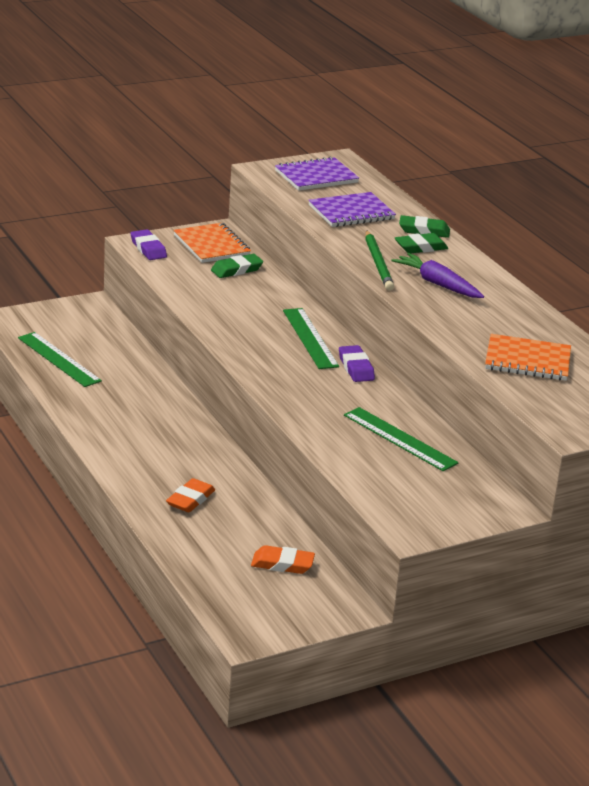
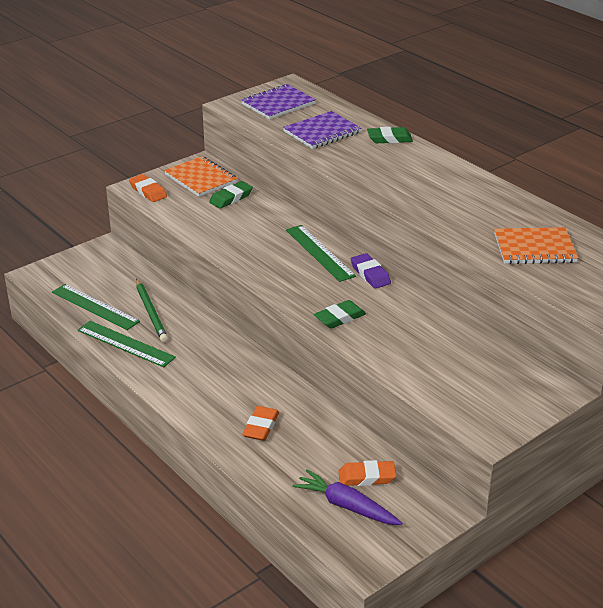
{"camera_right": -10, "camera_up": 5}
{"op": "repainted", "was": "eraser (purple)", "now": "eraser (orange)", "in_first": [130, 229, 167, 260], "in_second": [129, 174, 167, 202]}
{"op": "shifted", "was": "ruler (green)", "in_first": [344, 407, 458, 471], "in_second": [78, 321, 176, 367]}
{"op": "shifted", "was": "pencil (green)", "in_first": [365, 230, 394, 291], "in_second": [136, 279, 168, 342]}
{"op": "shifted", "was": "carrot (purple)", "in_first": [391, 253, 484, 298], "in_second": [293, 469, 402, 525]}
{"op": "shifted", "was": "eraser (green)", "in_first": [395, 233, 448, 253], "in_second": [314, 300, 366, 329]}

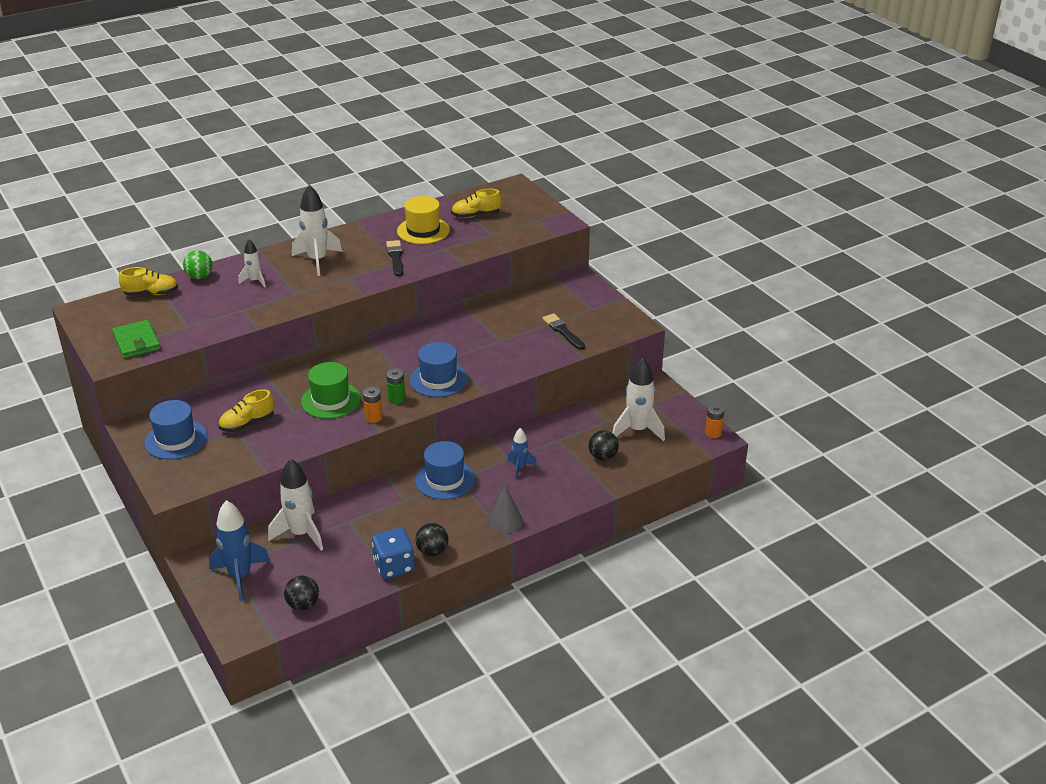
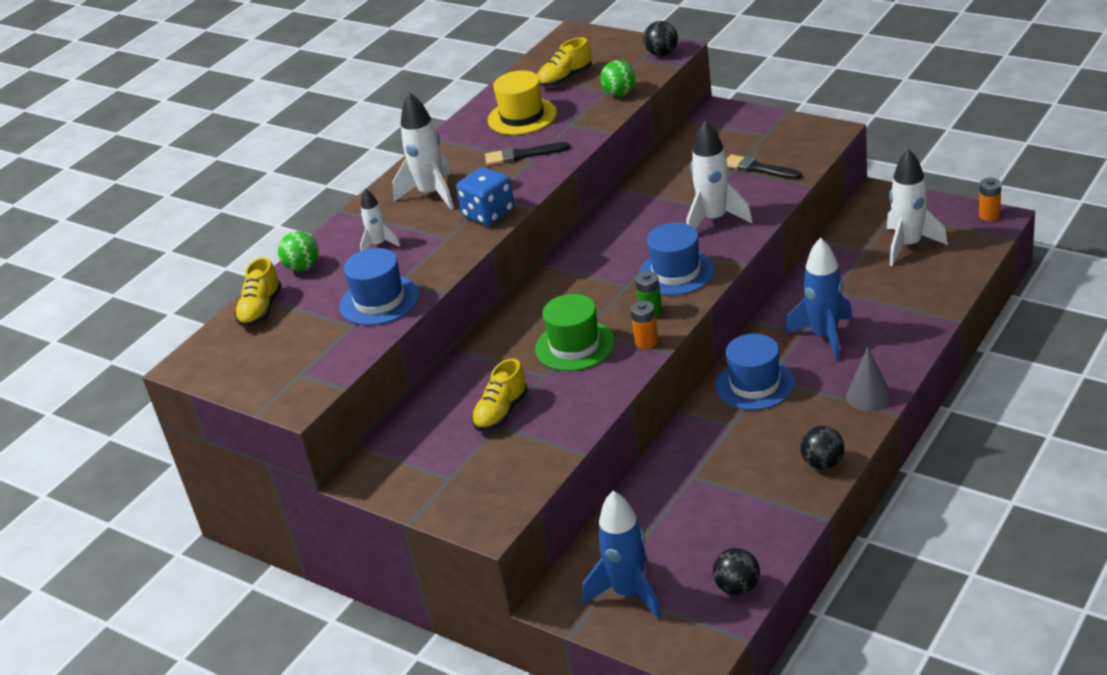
{"camera_right": -20, "camera_up": 0}
{"op": "gone", "was": "wallet (green)", "in_first": [112, 320, 161, 359]}
{"op": "rotated", "was": "shoe (yellow)", "in_first": [119, 267, 178, 296], "in_second": [235, 257, 282, 327], "clockwise": 135}
{"op": "shifted", "was": "hat (blue)", "in_first": [144, 400, 207, 460], "in_second": [339, 248, 420, 325]}
{"op": "shifted", "was": "rocket (white)", "in_first": [268, 459, 323, 551], "in_second": [687, 120, 753, 229]}
{"op": "shifted", "was": "dice (blue)", "in_first": [372, 528, 415, 579], "in_second": [456, 167, 514, 226]}
{"op": "rotated", "was": "brush (black)", "in_first": [386, 240, 403, 276], "in_second": [485, 142, 570, 166], "clockwise": -60}
{"op": "scaled", "was": "rocket (blue)", "in_first": [508, 428, 537, 479], "in_second": [785, 238, 853, 361], "ratio": 1.79}
{"op": "shifted", "was": "ball (black)", "in_first": [588, 430, 619, 461], "in_second": [643, 21, 678, 56]}
{"op": "new", "now": "ball (green)", "in_second": [600, 60, 636, 96]}

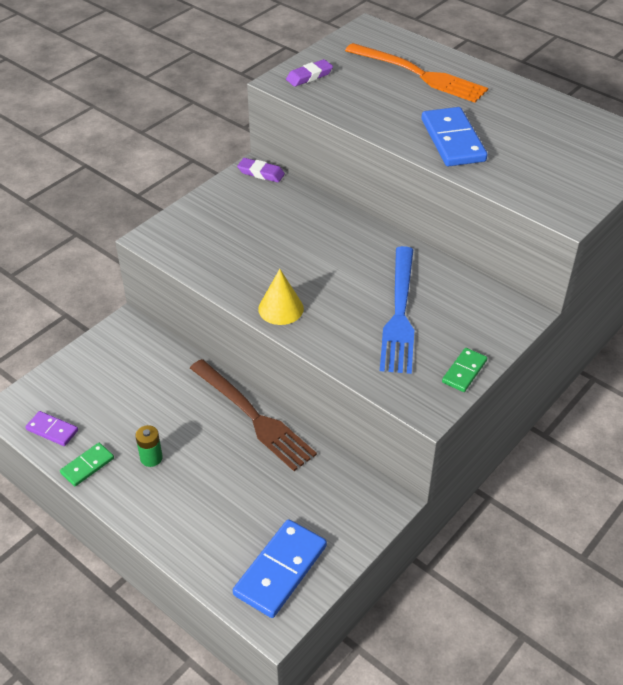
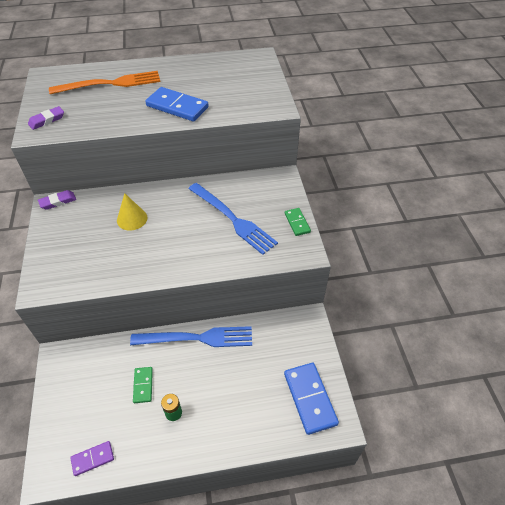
{"camera_right": -50, "camera_up": 5}
{"op": "shifted", "was": "domino (green)", "in_first": [60, 443, 114, 486], "in_second": [133, 367, 153, 403]}
{"op": "repainted", "was": "fork (brown)", "now": "fork (blue)", "in_first": [190, 359, 317, 471], "in_second": [130, 326, 252, 347]}
{"op": "shifted", "was": "cone (yellow)", "in_first": [258, 269, 304, 325], "in_second": [117, 193, 147, 230]}
{"op": "rotated", "was": "eraser (purple)", "in_first": [286, 59, 333, 87], "in_second": [28, 106, 64, 130], "clockwise": 45}

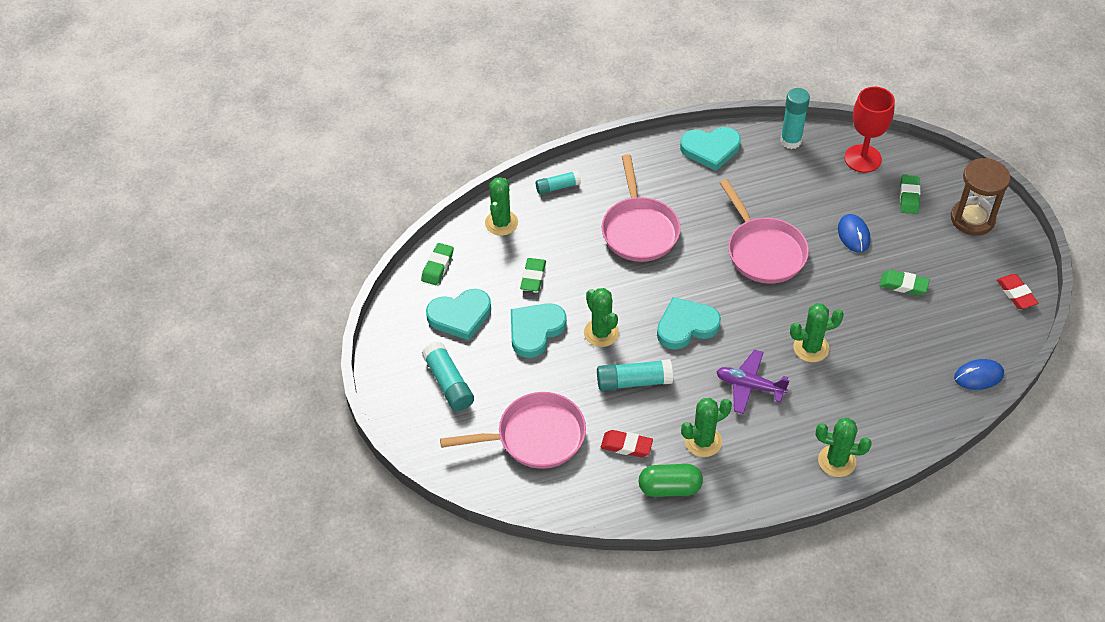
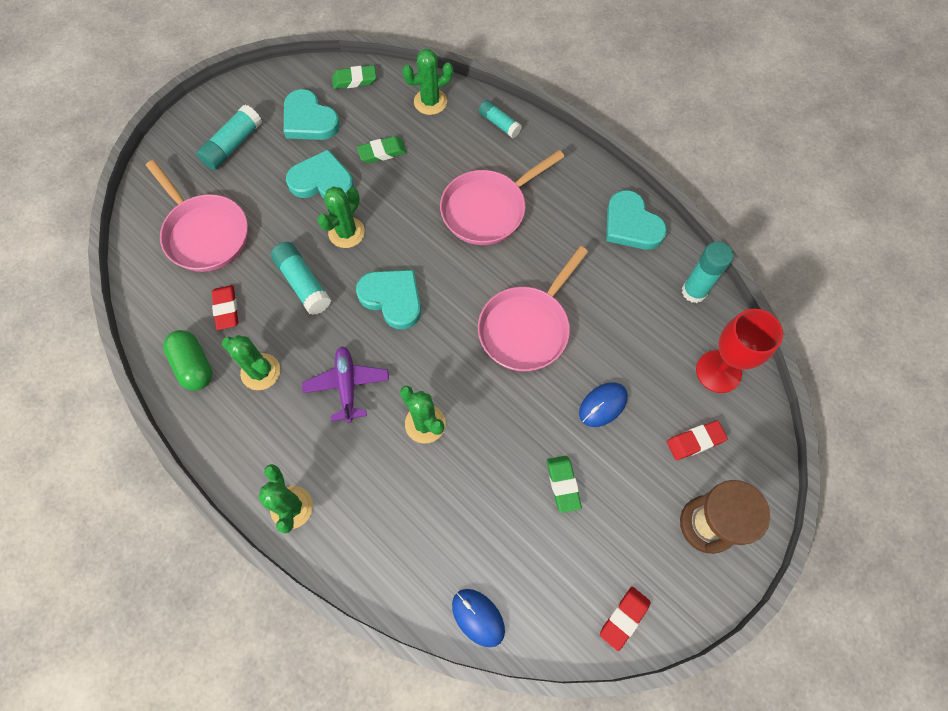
{"camera_right": 60, "camera_up": 15}
{"op": "repainted", "was": "eraser (green)", "now": "eraser (red)", "in_first": [900, 174, 920, 214], "in_second": [667, 420, 728, 460]}

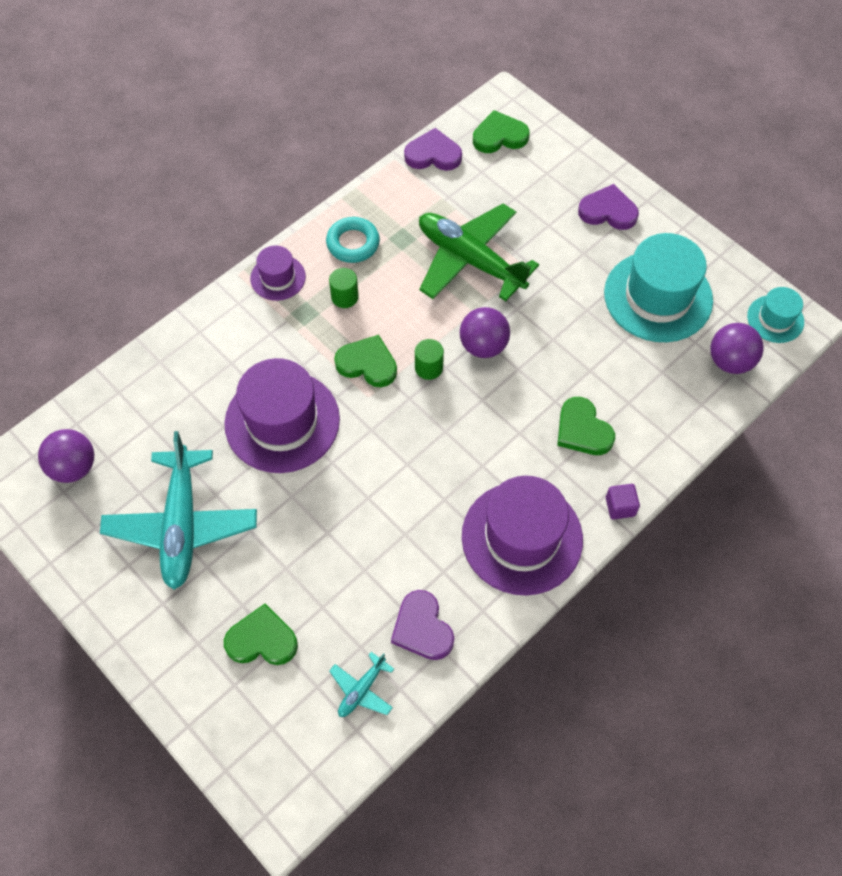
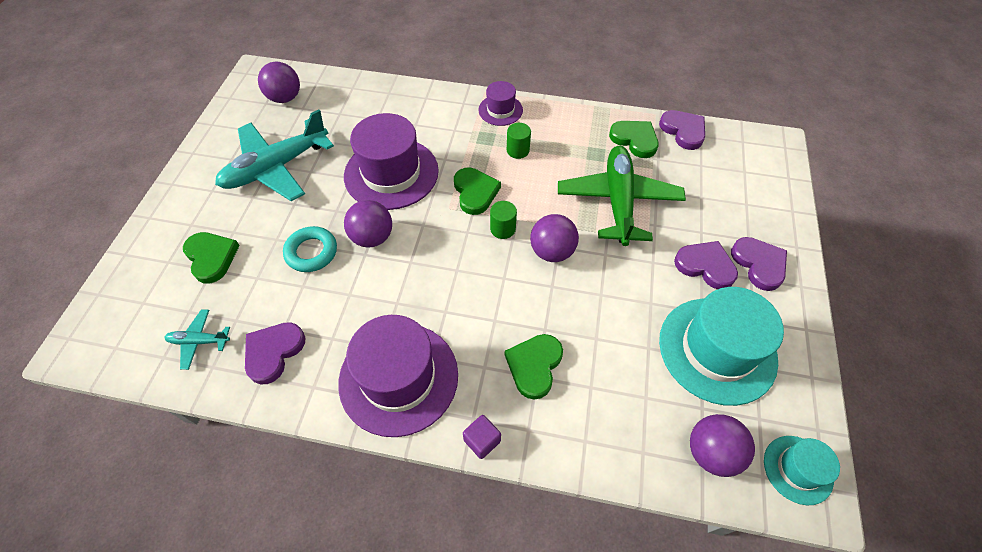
{"camera_right": 55, "camera_up": -5}
{"op": "shifted", "was": "ring (turquoise)", "in_first": [326, 217, 380, 263], "in_second": [283, 226, 337, 272]}
{"op": "shifted", "was": "heart (green)", "in_first": [473, 110, 530, 153], "in_second": [609, 121, 659, 158]}
{"op": "new", "now": "ball (purple)", "in_second": [344, 200, 392, 247]}
{"op": "new", "now": "heart (purple)", "in_second": [674, 241, 738, 289]}

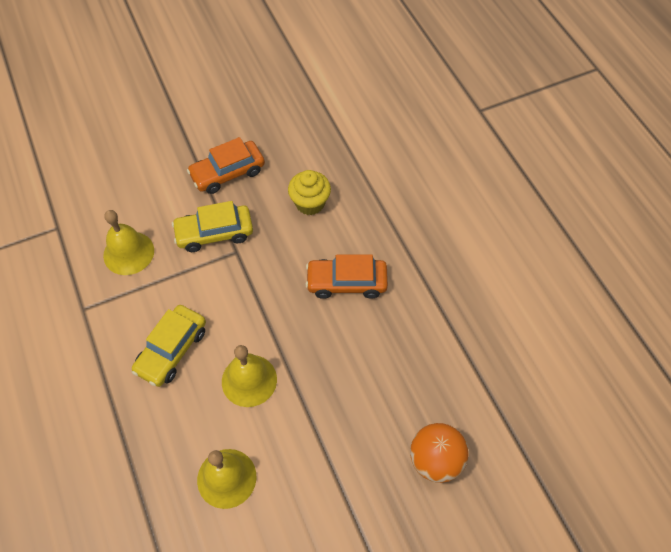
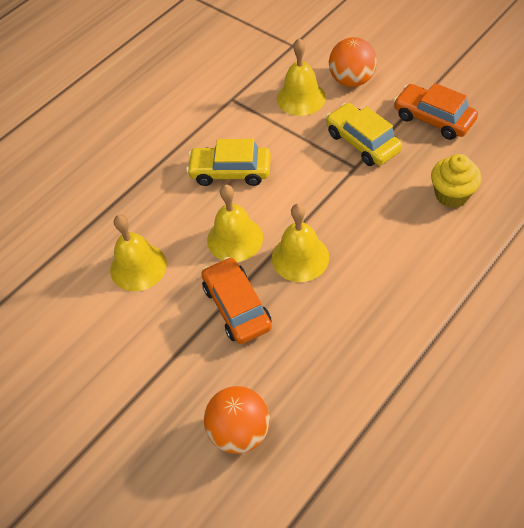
{"camera_right": 70, "camera_up": -5}
{"op": "shifted", "was": "car (orange)", "in_first": [305, 255, 388, 299], "in_second": [201, 257, 272, 344]}
{"op": "new", "now": "bell (yellow)", "in_second": [272, 204, 329, 282]}
{"op": "new", "now": "ball (orange)", "in_second": [329, 37, 377, 87]}

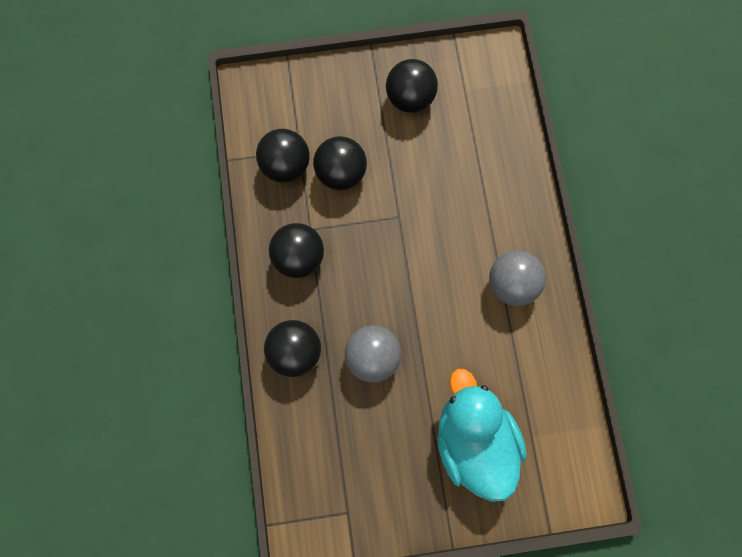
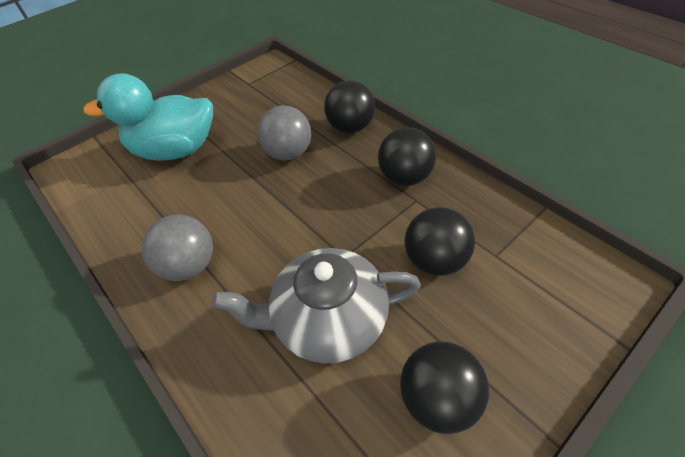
{"camera_right": 150, "camera_up": -25}
{"op": "gone", "was": "ball (black)", "in_first": [256, 129, 310, 183]}
{"op": "rotated", "was": "duck (turquoise)", "in_first": [437, 369, 527, 502], "in_second": [83, 73, 213, 161], "clockwise": 135}
{"op": "new", "now": "teapot (grey)", "in_second": [212, 248, 421, 364]}

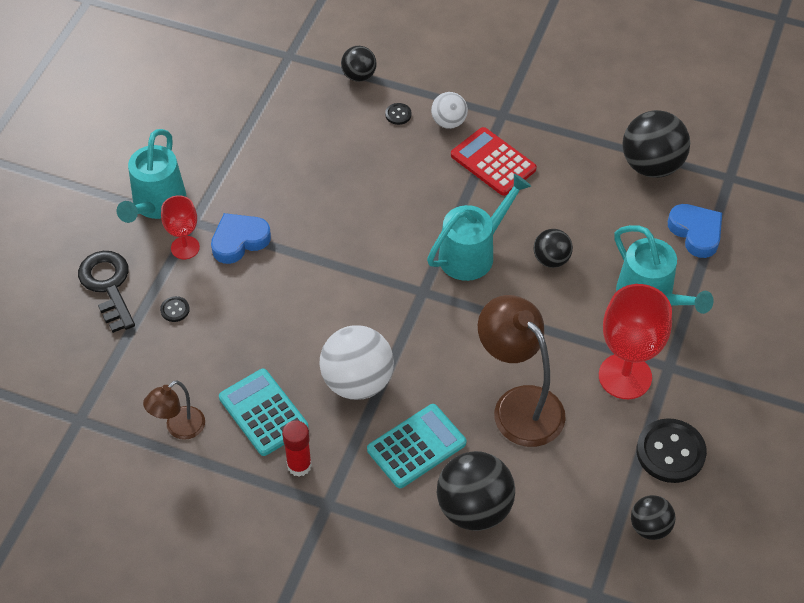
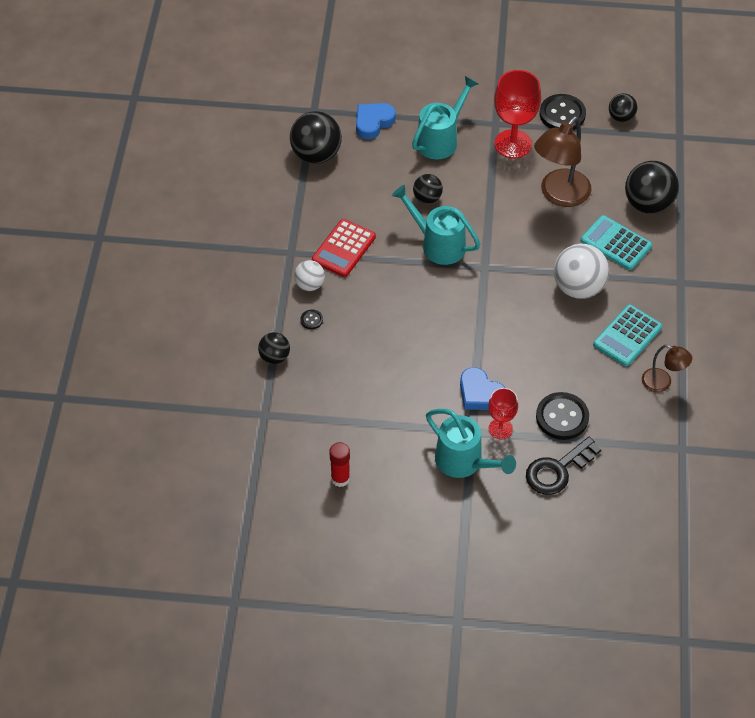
{"camera_right": -105, "camera_up": 0}
{"op": "rotated", "was": "watering can (turquoise)", "in_first": [117, 129, 186, 223], "in_second": [426, 409, 516, 478], "clockwise": 45}
{"op": "scaled", "was": "button (black)", "in_first": [160, 296, 190, 322], "in_second": [536, 392, 589, 440], "ratio": 2.23}
{"op": "shifted", "was": "glue stick (red)", "in_first": [282, 421, 312, 477], "in_second": [329, 442, 350, 487]}

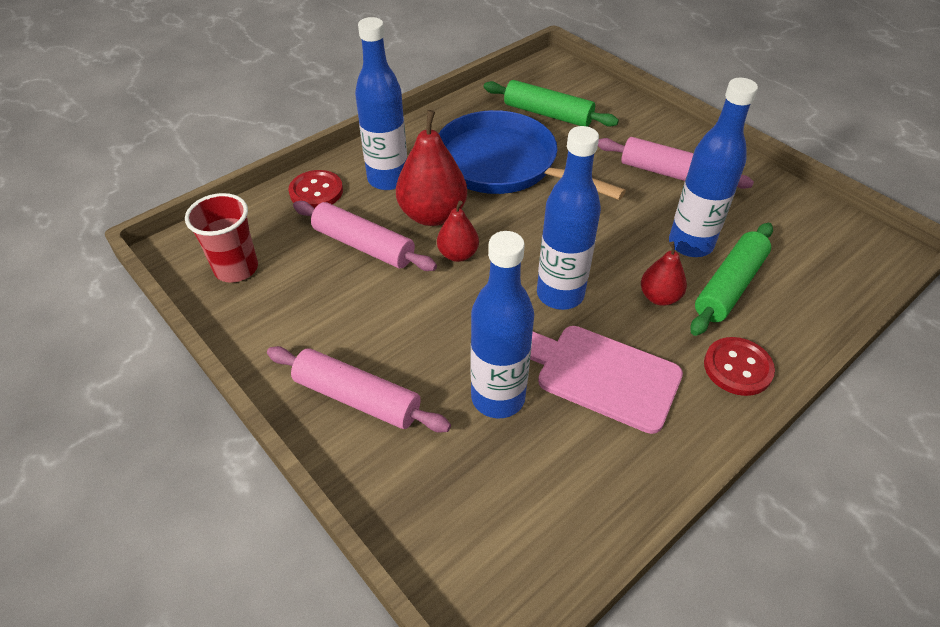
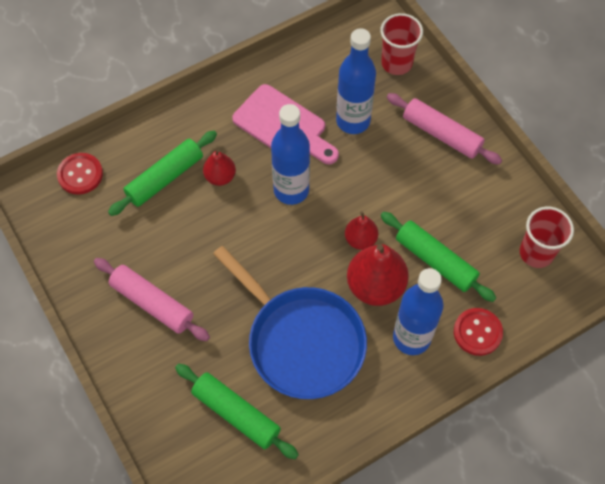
{"camera_right": -170, "camera_up": 15}
{"op": "repainted", "was": "rolling pin (pink)", "now": "rolling pin (green)", "in_first": [293, 201, 437, 271], "in_second": [381, 212, 496, 302]}
{"op": "gone", "was": "bottle (blue)", "in_first": [669, 78, 758, 257]}
{"op": "shifted", "was": "button (red)", "in_first": [704, 337, 775, 396], "in_second": [57, 153, 103, 195]}
{"op": "new", "now": "cup (red)", "in_second": [381, 13, 423, 75]}

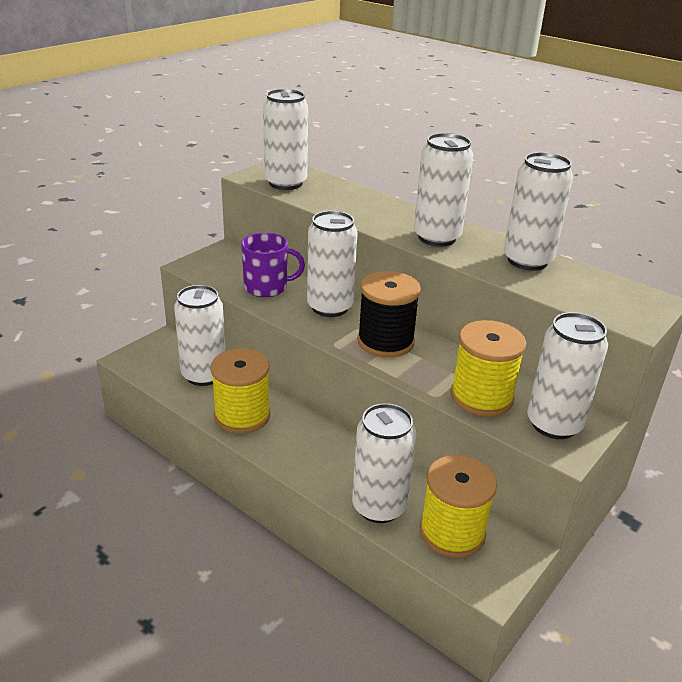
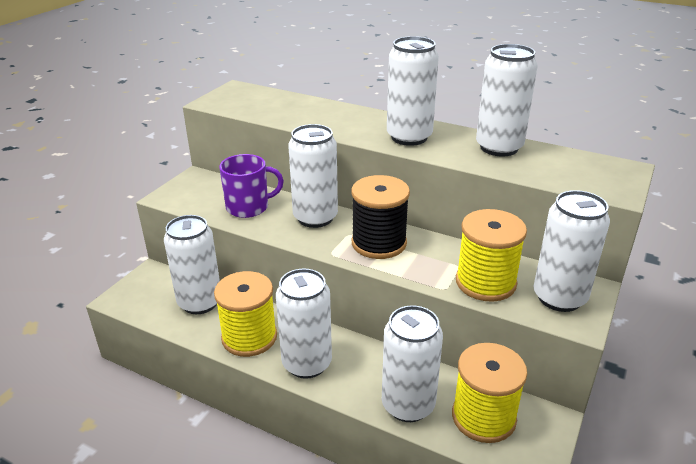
{"camera_right": -10, "camera_up": 0}
{"op": "shifted", "was": "can (white)", "in_first": [263, 89, 308, 190], "in_second": [276, 269, 332, 379]}

